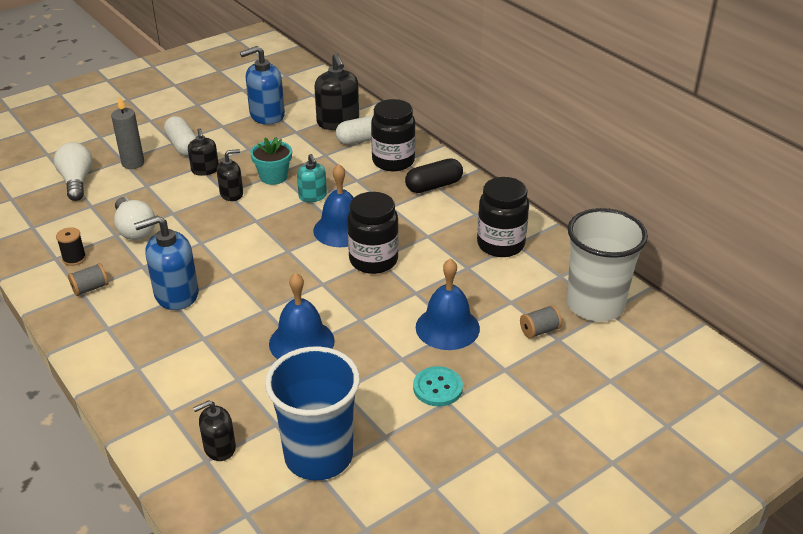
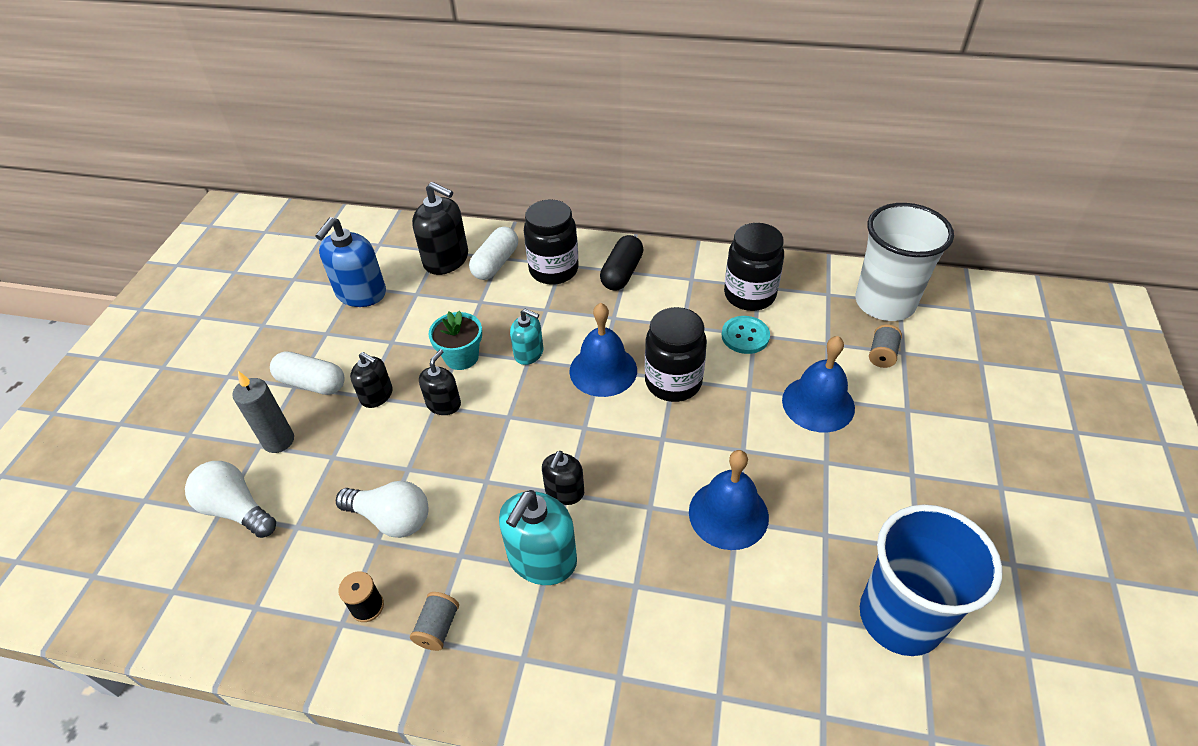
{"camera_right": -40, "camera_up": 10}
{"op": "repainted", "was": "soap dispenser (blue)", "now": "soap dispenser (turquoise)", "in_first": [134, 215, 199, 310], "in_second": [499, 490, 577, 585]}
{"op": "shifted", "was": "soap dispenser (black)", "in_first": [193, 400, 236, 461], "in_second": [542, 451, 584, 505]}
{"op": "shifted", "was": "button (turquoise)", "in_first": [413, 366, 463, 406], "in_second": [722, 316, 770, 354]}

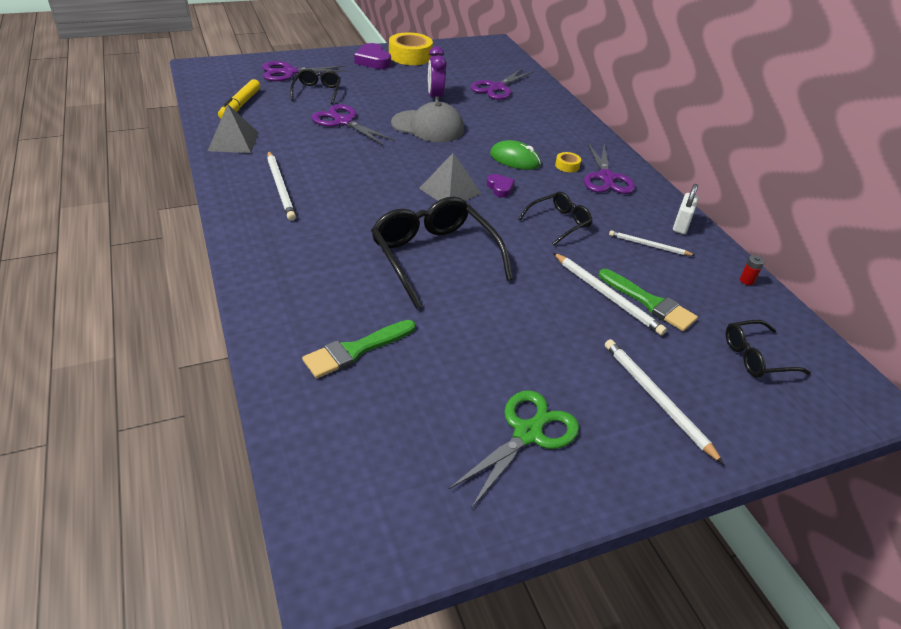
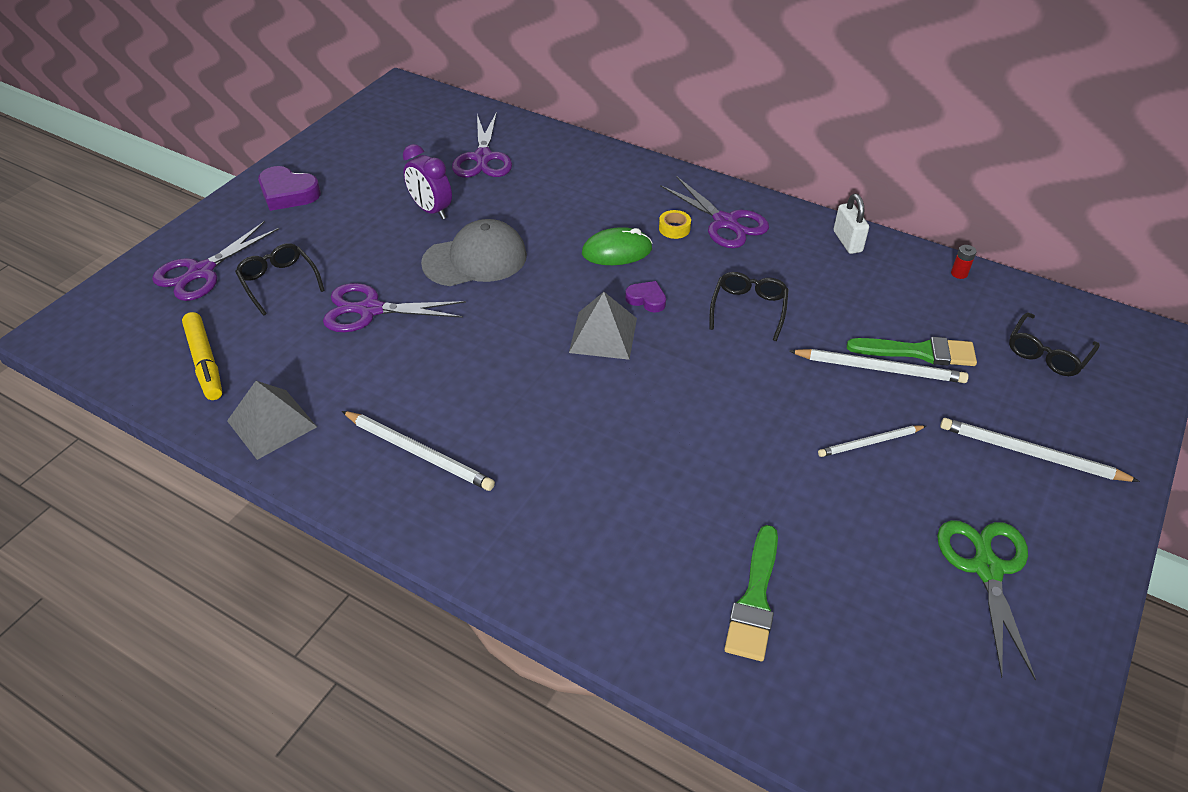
{"camera_right": -35, "camera_up": 5}
{"op": "gone", "was": "glasses (black)", "in_first": [371, 196, 513, 309]}
{"op": "gone", "was": "tape (yellow)", "in_first": [389, 32, 433, 65]}
{"op": "shifted", "was": "pencil (white)", "in_first": [609, 230, 695, 256], "in_second": [818, 425, 926, 457]}

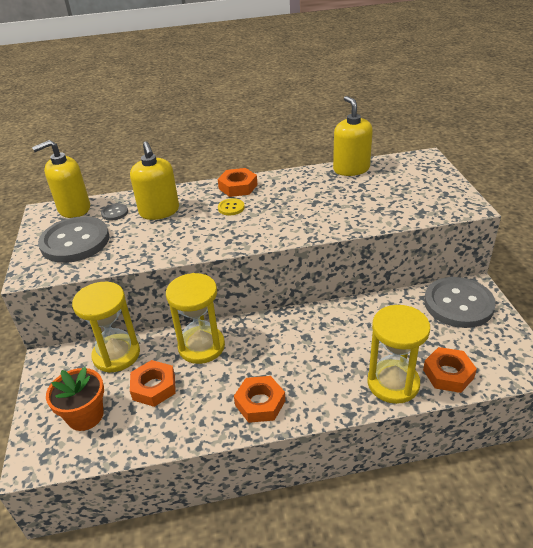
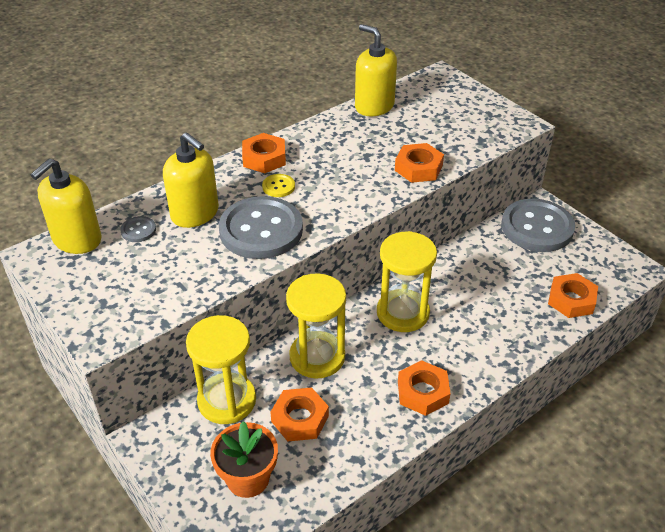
{"camera_right": -30, "camera_up": 5}
{"op": "shifted", "was": "button (grey)", "in_first": [38, 216, 110, 263], "in_second": [219, 196, 303, 259]}
{"op": "shifted", "was": "hourglass (yellow)", "in_first": [367, 305, 430, 404], "in_second": [377, 231, 437, 332]}
{"op": "new", "now": "nut (orange)", "in_second": [395, 143, 444, 183]}

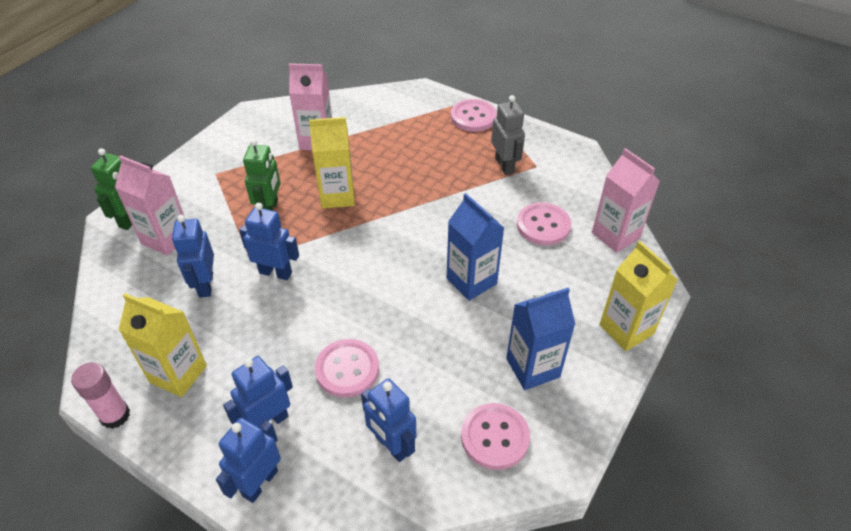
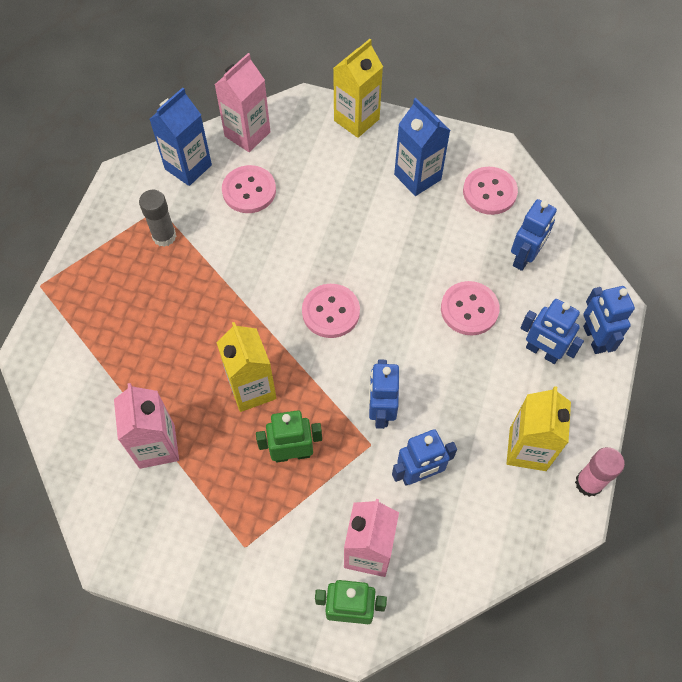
{"camera_right": -105, "camera_up": 15}
{"op": "rotated", "was": "robot (blue)", "in_first": [216, 418, 281, 503], "in_second": [583, 286, 635, 354], "clockwise": 60}
{"op": "shifted", "was": "carton (blue)", "in_first": [447, 193, 504, 301], "in_second": [150, 88, 212, 186]}
{"op": "shifted", "was": "button (pink)", "in_first": [451, 99, 497, 132], "in_second": [302, 284, 360, 338]}
{"op": "swapped", "was": "robot (grey)", "now": "glue stick (grey)", "in_first": [491, 95, 525, 175], "in_second": [139, 189, 176, 247]}

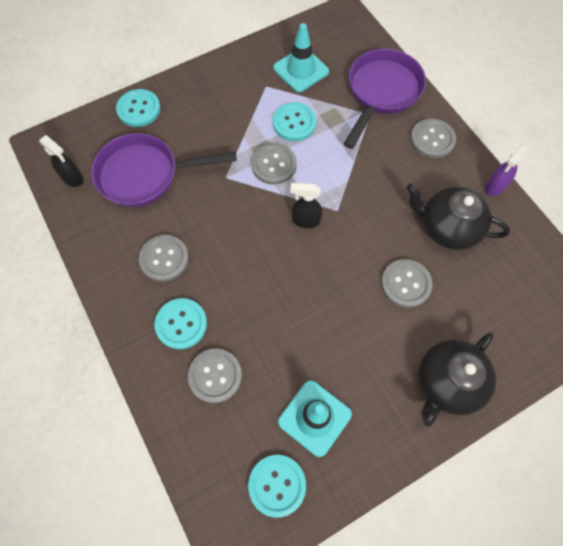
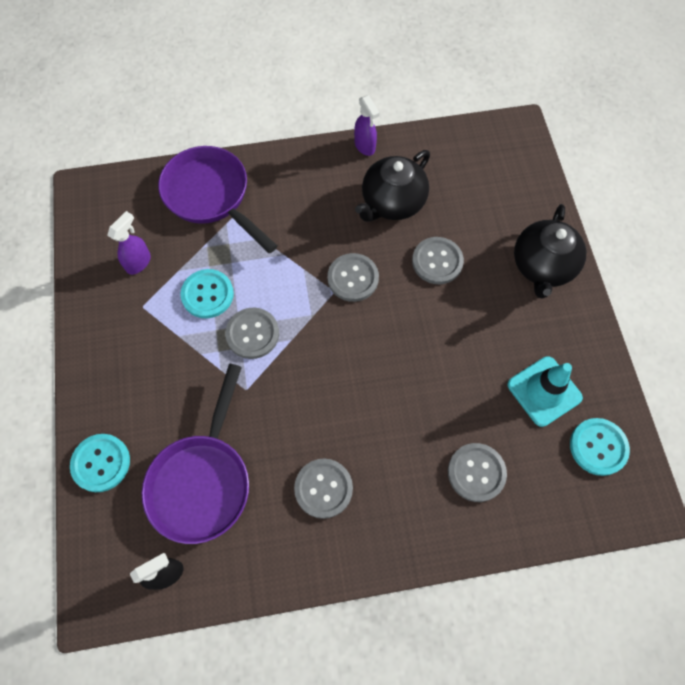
{"camera_right": -70, "camera_up": 0}
{"op": "gone", "was": "button (turquoise)", "in_first": [155, 298, 207, 350]}
{"op": "swapped", "was": "traffic cone (turquoise)", "now": "spray bottle (purple)", "in_first": [273, 23, 329, 92], "in_second": [107, 211, 151, 275]}
{"op": "gone", "was": "spray bottle (black)", "in_first": [290, 183, 322, 228]}
{"op": "shifted", "was": "button (grey)", "in_first": [410, 119, 456, 158], "in_second": [327, 253, 379, 302]}
{"op": "rotated", "was": "teapot (black)", "in_first": [419, 333, 496, 427], "in_second": [514, 204, 586, 299], "clockwise": 45}

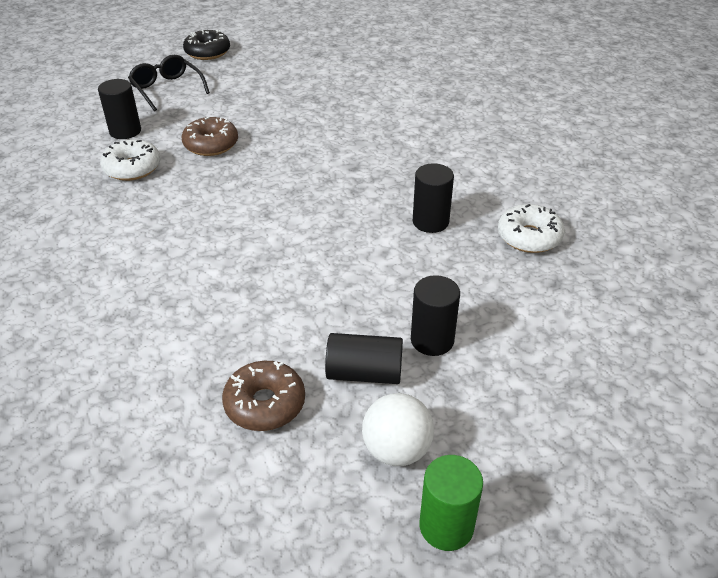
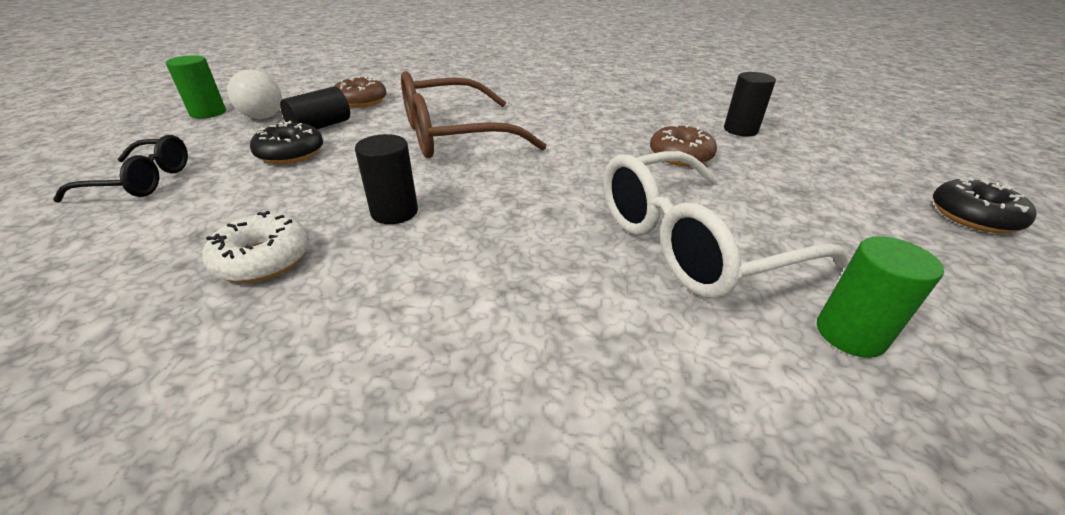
{"camera_right": 125, "camera_up": -5}
{"op": "gone", "was": "donut (white)", "in_first": [100, 139, 160, 181]}
{"op": "shifted", "was": "glasses (black)", "in_first": [128, 55, 210, 111], "in_second": [53, 135, 188, 203]}
{"op": "swapped", "was": "cylinder (black)", "now": "donut (black)", "in_first": [411, 275, 460, 356], "in_second": [250, 121, 323, 164]}
{"op": "new", "now": "glasses (brown)", "in_second": [401, 71, 547, 158]}
{"op": "new", "now": "glasses (white)", "in_second": [603, 151, 850, 298]}
{"op": "new", "now": "cylinder (green)", "in_second": [817, 236, 944, 358]}

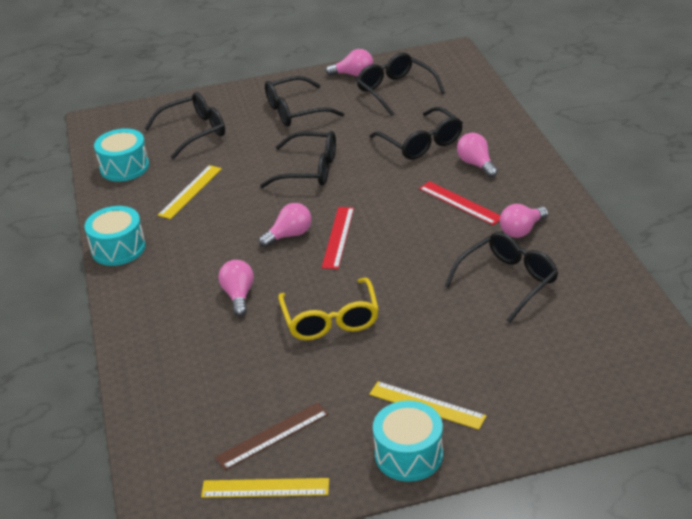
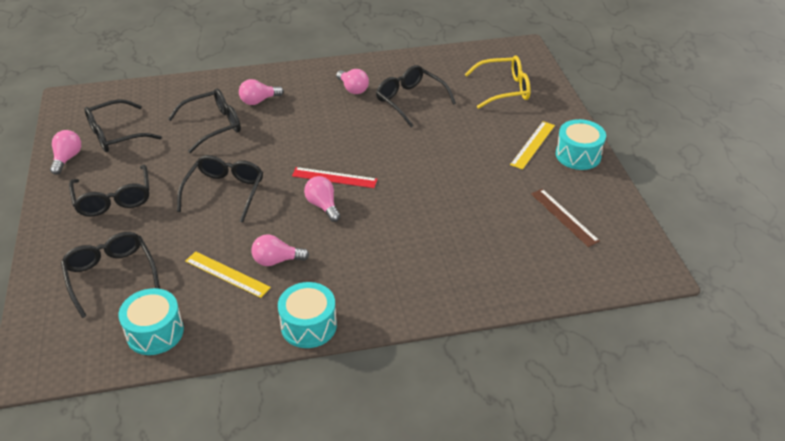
{"camera_right": -90, "camera_up": 5}
{"op": "gone", "was": "ruler (yellow)", "in_first": [201, 478, 329, 498]}
{"op": "shifted", "was": "light bulb (pink)", "in_first": [218, 260, 254, 316], "in_second": [251, 234, 309, 266]}
{"op": "shifted", "was": "glasses (yellow)", "in_first": [278, 278, 379, 340], "in_second": [465, 55, 531, 109]}
{"op": "gone", "was": "ruler (red)", "in_first": [419, 181, 501, 225]}

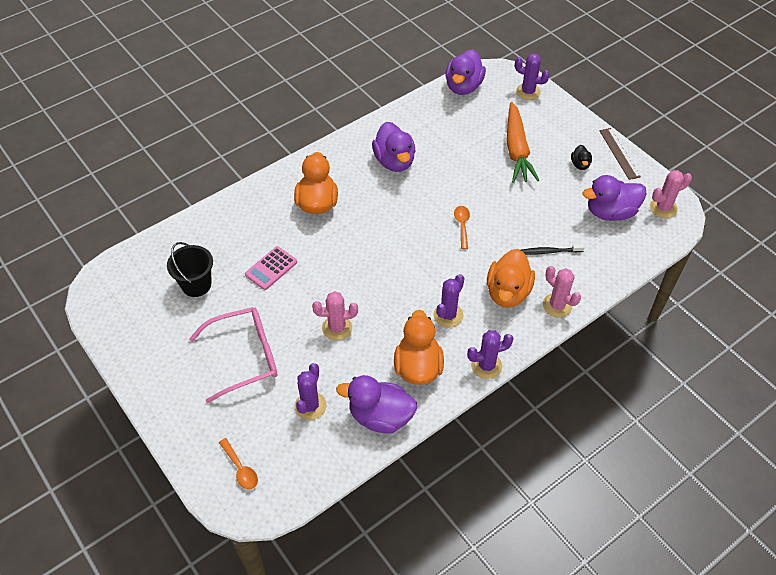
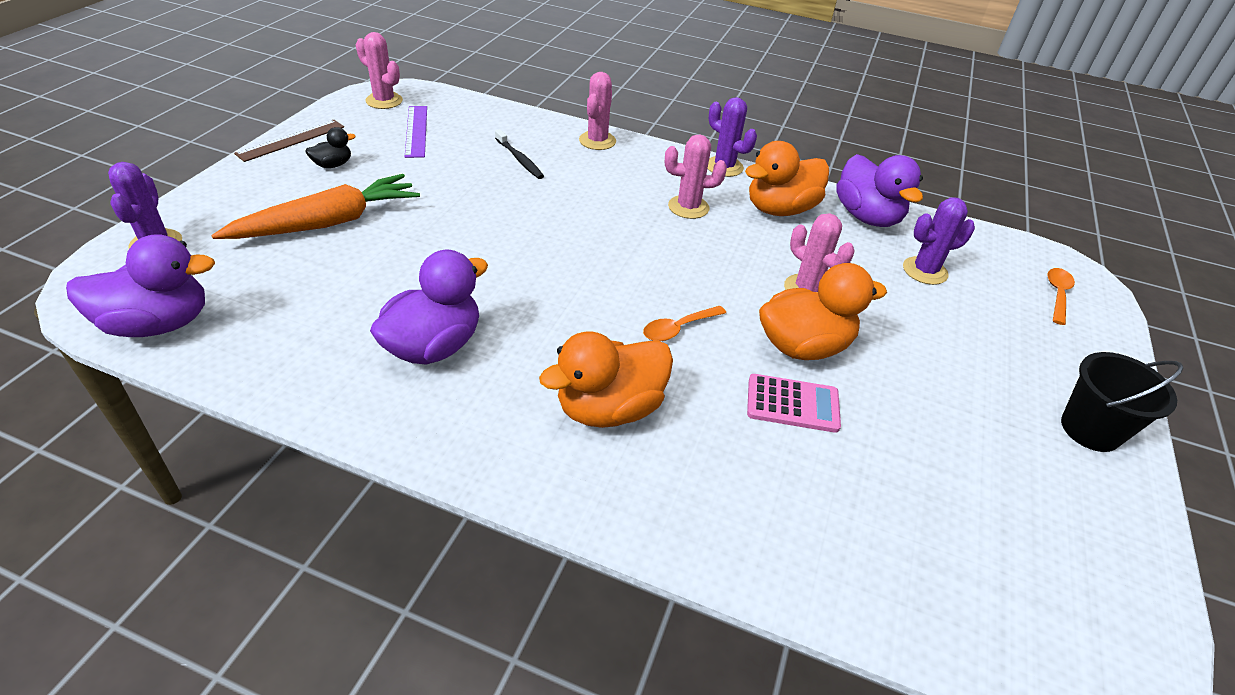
{"camera_right": -125, "camera_up": -10}
{"op": "shifted", "was": "bucket (black)", "in_first": [167, 242, 213, 297], "in_second": [1061, 352, 1184, 452]}
{"op": "gone", "was": "glasses (pink)", "in_first": [189, 307, 277, 403]}
{"op": "repainted", "was": "cactus (purple)", "now": "cactus (pink)", "in_first": [433, 274, 464, 328], "in_second": [665, 134, 727, 219]}
{"op": "shifted", "was": "spoon (orange)", "in_first": [454, 206, 470, 249], "in_second": [643, 306, 726, 341]}
{"op": "shifted", "was": "duck (orange)", "in_first": [487, 249, 535, 308], "in_second": [759, 263, 887, 360]}
{"op": "swapped", "was": "duck (purple)", "now": "ruler (purple)", "in_first": [582, 175, 646, 221], "in_second": [405, 106, 427, 158]}

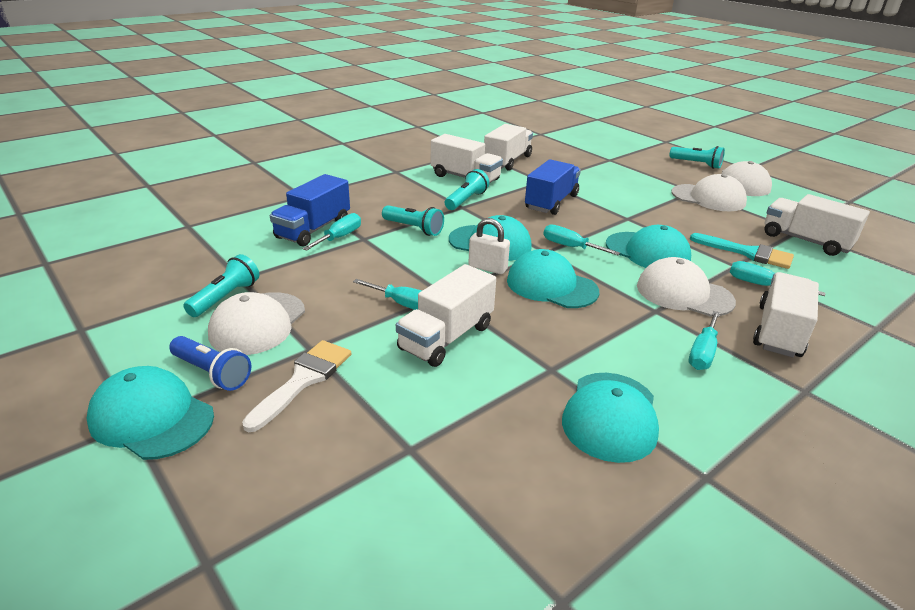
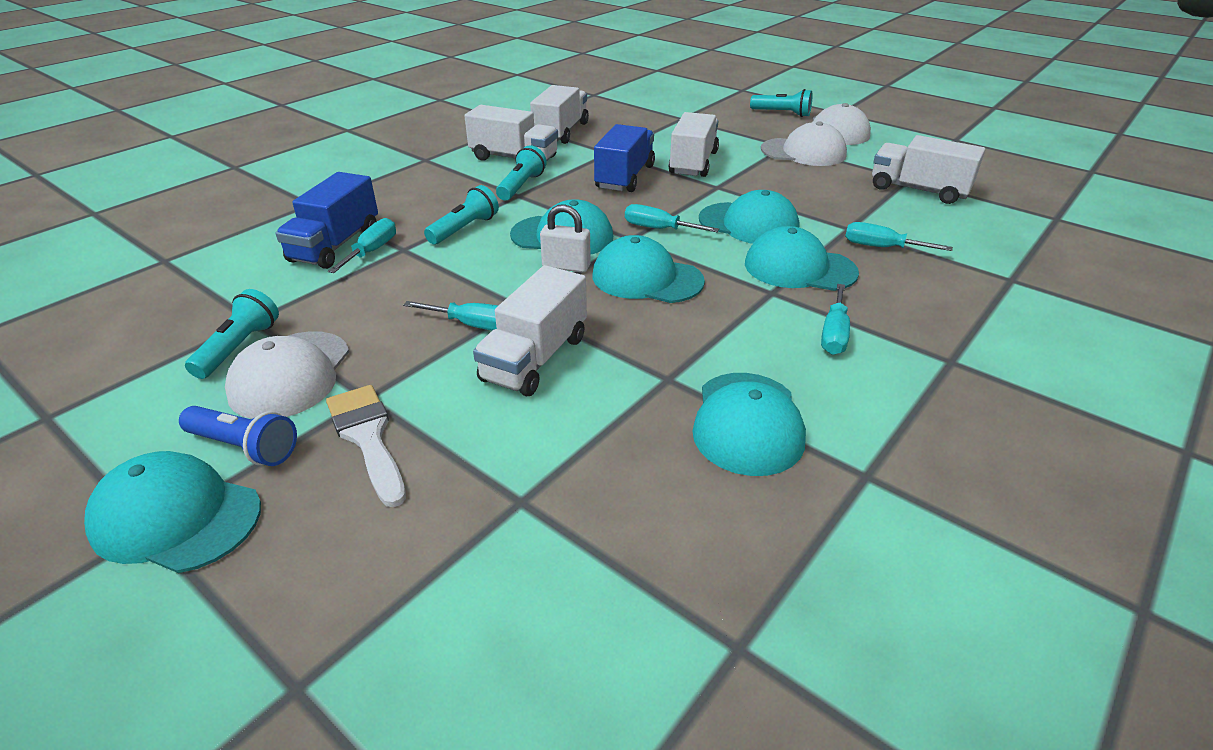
{"camera_right": -10, "camera_up": 5}
{"op": "rotated", "was": "brush (white)", "in_first": [242, 340, 351, 432], "in_second": [326, 385, 406, 507], "clockwise": -45}
{"op": "rotated", "was": "flashlight (turquoise)", "in_first": [382, 205, 444, 236], "in_second": [424, 185, 499, 244], "clockwise": -75}
{"op": "repainted", "was": "cap (white)", "now": "cap (turquoise)", "in_first": [637, 257, 736, 317], "in_second": [745, 226, 859, 291]}
{"op": "gone", "was": "brush (turquoise)", "in_first": [690, 233, 794, 269]}
{"op": "shifted", "was": "truck (white)", "in_first": [753, 272, 819, 357], "in_second": [669, 112, 719, 177]}

